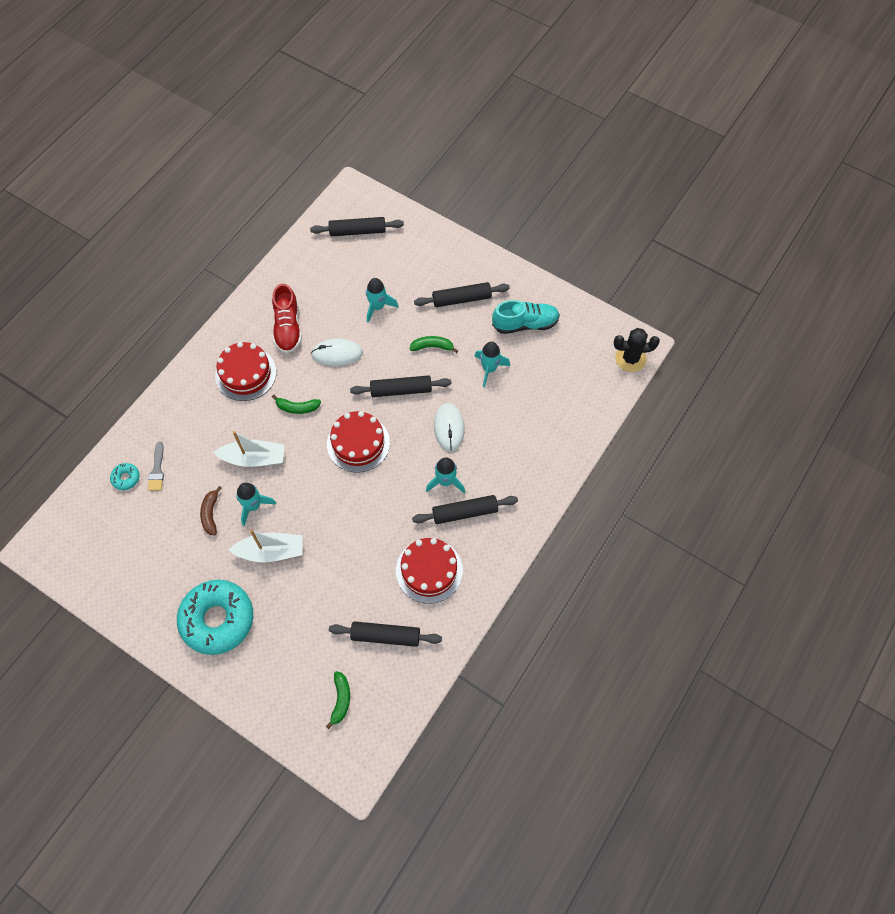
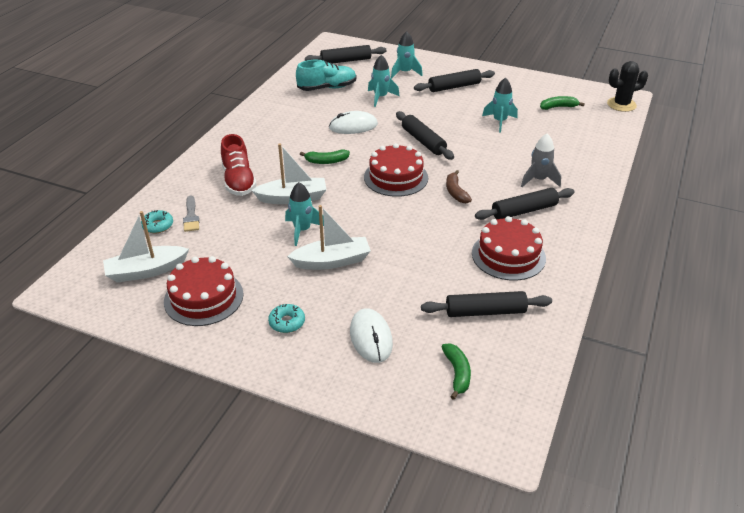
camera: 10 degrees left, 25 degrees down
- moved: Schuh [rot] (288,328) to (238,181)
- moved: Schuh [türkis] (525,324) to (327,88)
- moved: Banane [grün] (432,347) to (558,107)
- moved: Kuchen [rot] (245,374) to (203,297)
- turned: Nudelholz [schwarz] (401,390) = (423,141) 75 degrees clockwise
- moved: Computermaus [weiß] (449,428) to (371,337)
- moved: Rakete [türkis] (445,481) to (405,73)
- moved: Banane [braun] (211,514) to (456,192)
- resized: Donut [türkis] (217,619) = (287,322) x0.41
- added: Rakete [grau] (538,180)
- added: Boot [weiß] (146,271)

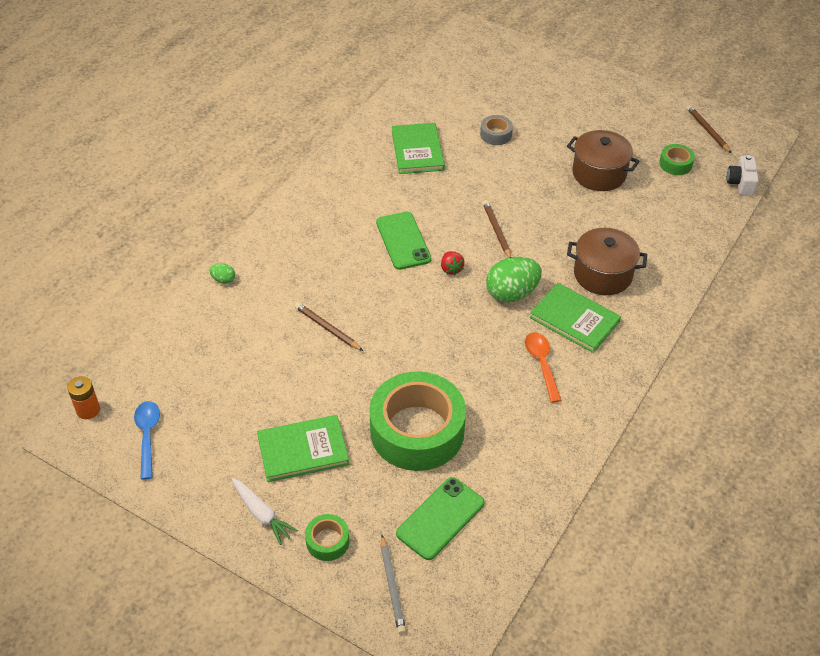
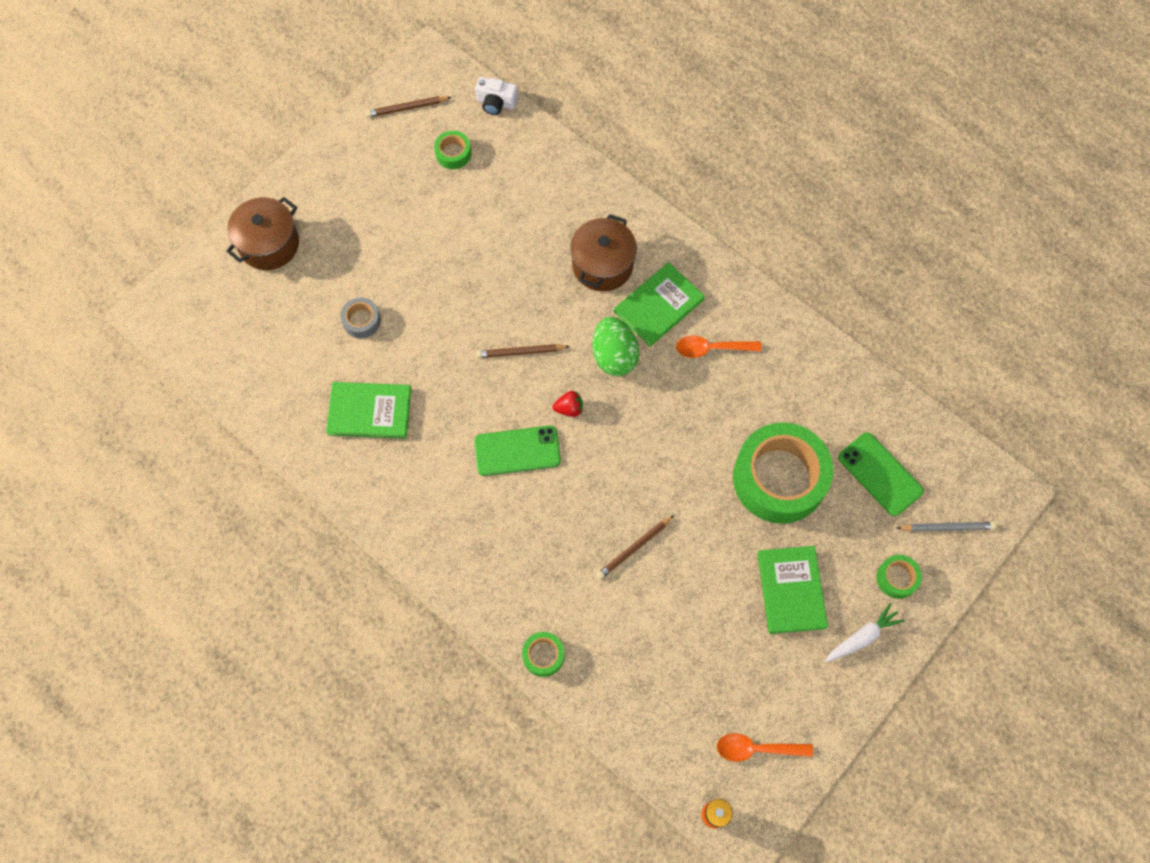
camera: 80 degrees left, 20 degrees up
- moved: Kochtopf [braun] (599,174) to (269,244)
- replaced: Ei [grün] (223,280) to Klebeband [grün] (543,655)
- recoloured: Löffel [blau] (147,436) to Löffel [orange] (756,749)

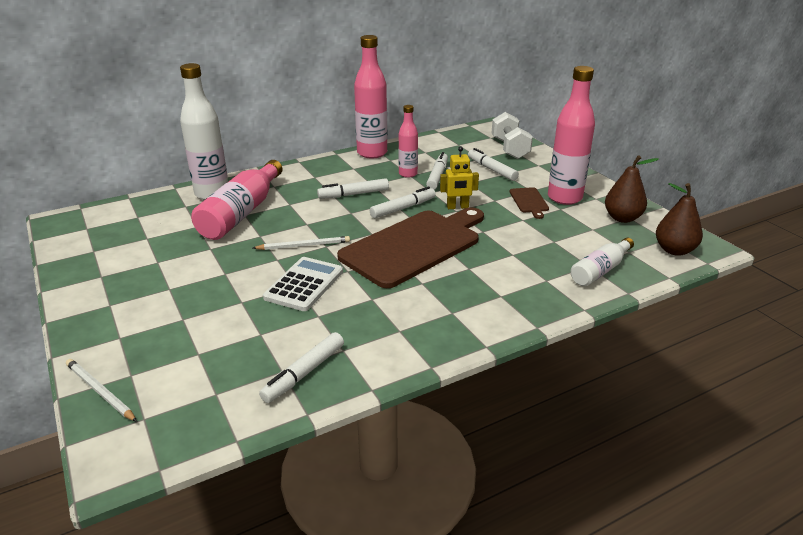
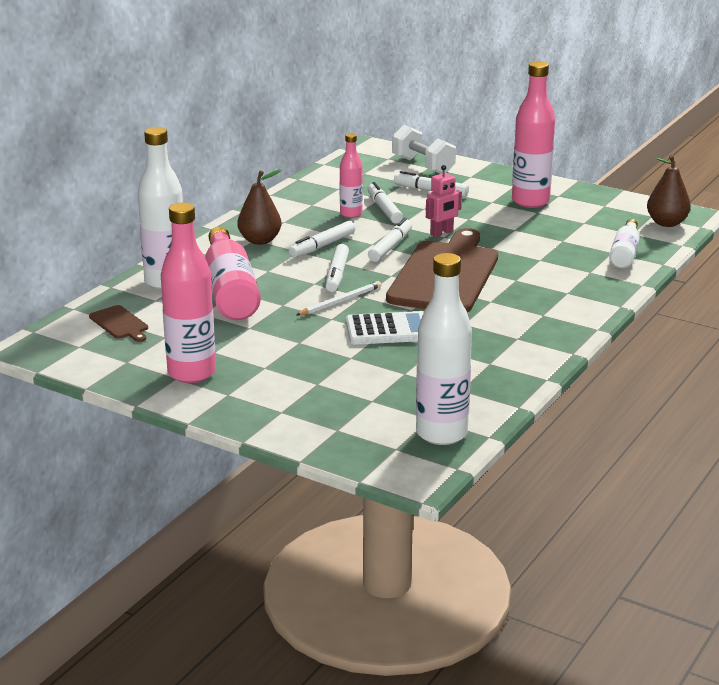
camera: 30 degrees left, 5 degrees down
- moved: Flasche [rosa] (372,153) to (191,373)
- recoloured: Roboter [gelb] (457,207) to Roboter [rosa] (442,233)
- moved: Birne [braun] (622,218) to (260,240)
- moved: Schneidebrett [braun] (529,201) to (120,324)
- turned: Taschenrechner [weiß] (304,284) = (388,330) 90 degrees clockwise
- moved: Filzstift [weiß] (304,373) to (337,274)
- removed: Bleistift [weiß] (100,391)
- added: Flasche [weiß] (441,434)

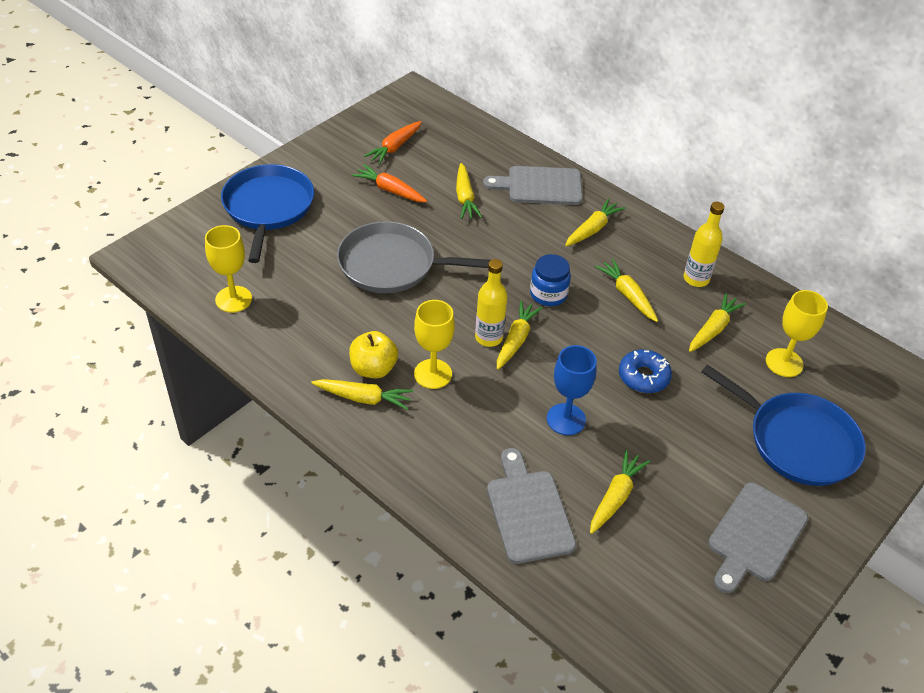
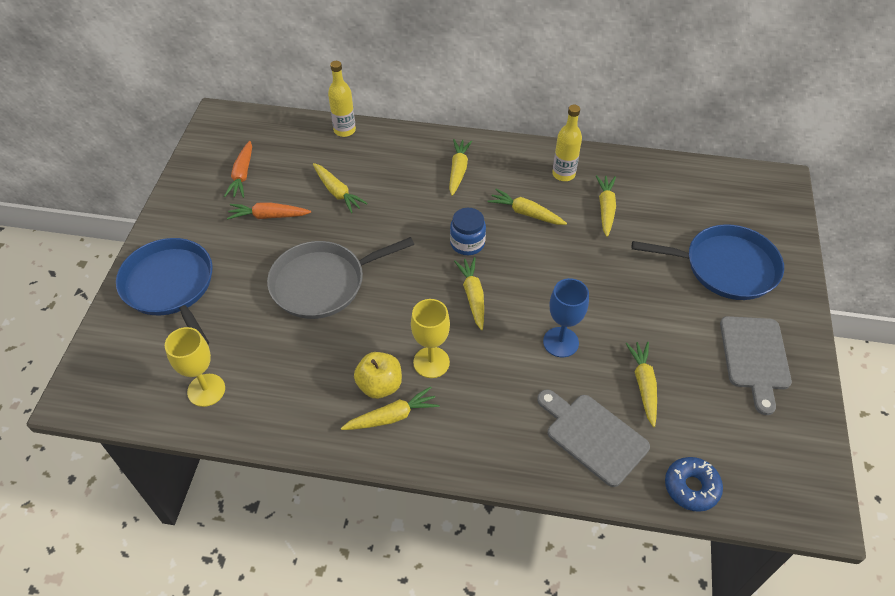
camera: 30 degrees left, 5 degrees up
- removed: Schneidebrett [grau] (540,186)
- moved: Flasche [gelb] (488,337) to (344,130)
- removed: Kelch [gelb] (784,363)
- moved: Donut [blau] (643,377) to (691,487)

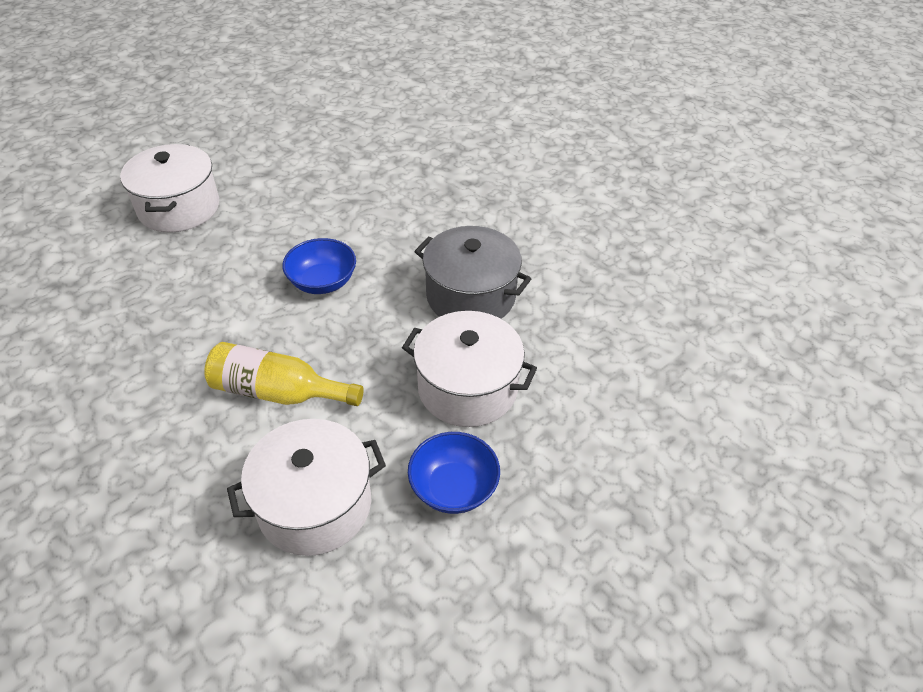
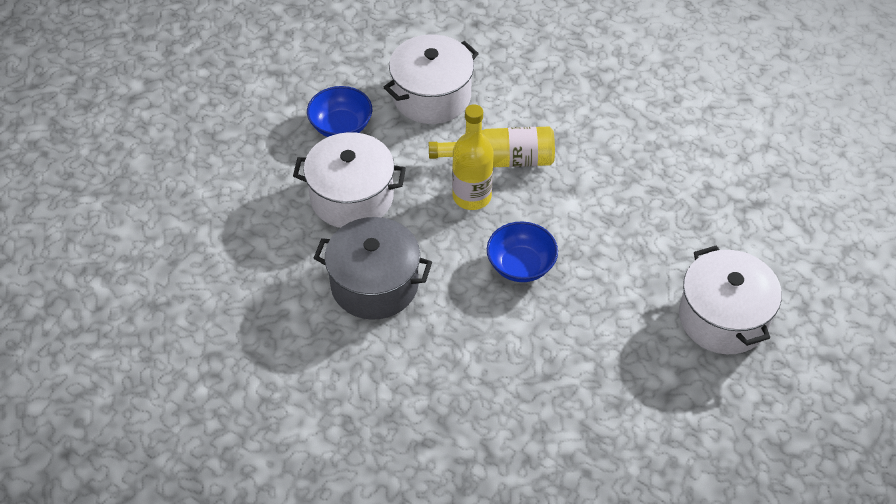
camera: 165 degrees right, 5 degrees up
- added: Flasche [gelb] (472,196)

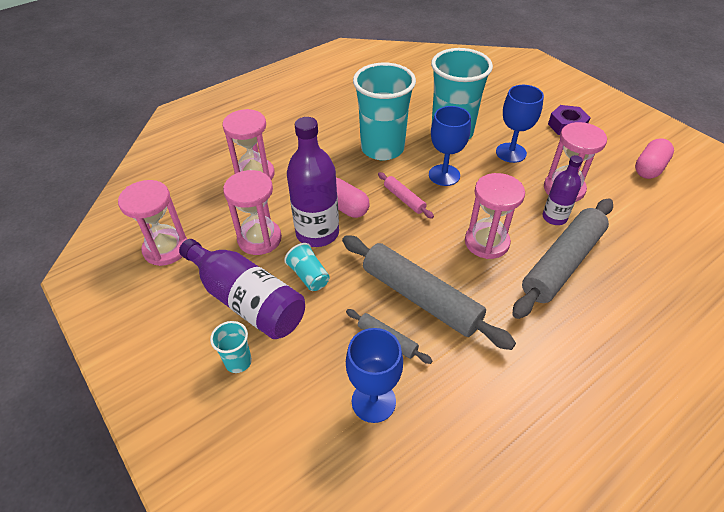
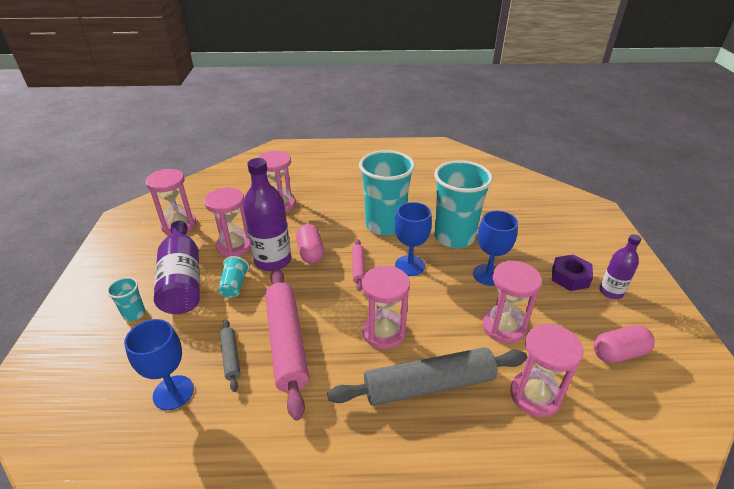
camera: 35 degrees right, 10 degrees down
- moved: Flasche [lila] (554,217) to (611,292)
- recoloured: Nudelholz [grau] (420,298) to Nudelholz [rosa] (286,343)
- added: Sanduhr [rosa] (535,395)

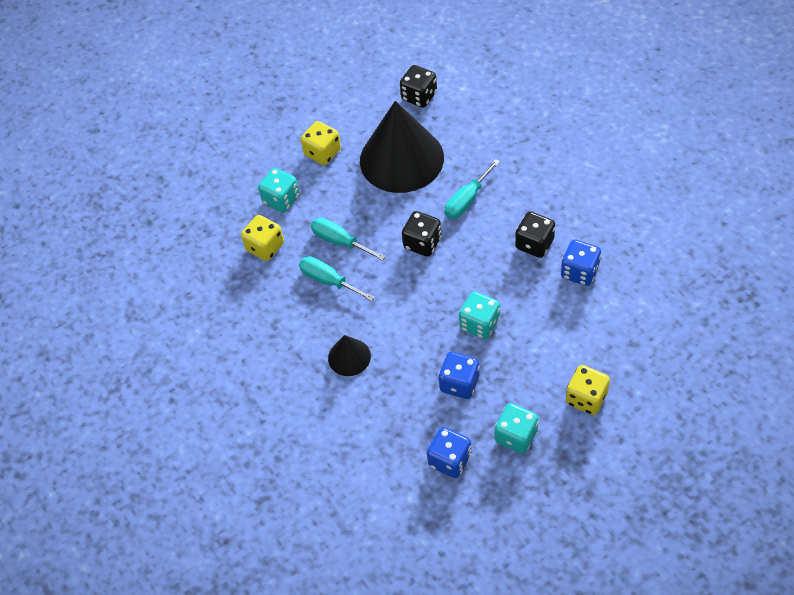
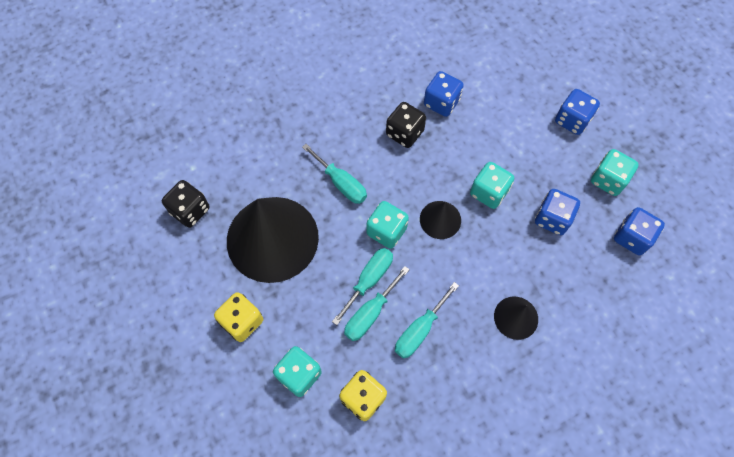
camera: 90 degrees left, 10 degrees up
- recoloured: Spielwürfel [schwarz] (422,243) to Spielwürfel [türkis] (386,231)
- recoloured: Spielwürfel [gelb] (586,398) to Spielwürfel [blau] (572,120)
- added: Kegel [schwarz] (440,219)
- added: Schraubenzieher [türkis] (369,280)

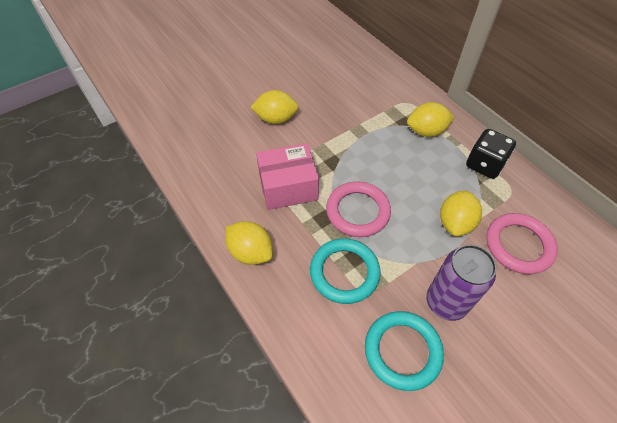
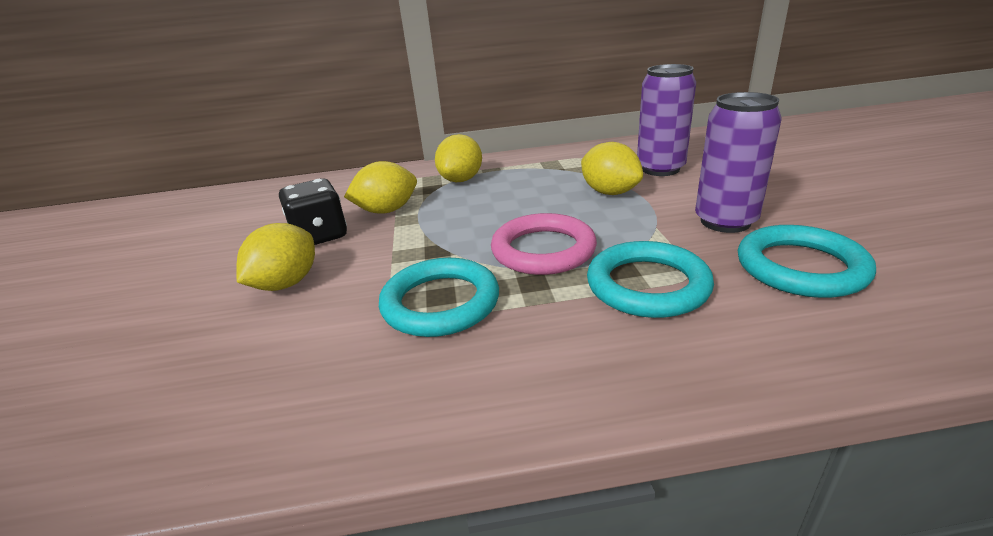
camera: 60 degrees left, 25 degrees down
- moved: Spielwürfel [schwarz] (484,165) to (320,236)
- replaced: Schachtel [rosa] (288,187) to Ring [türkis] (440,303)
- replaced: Ring [rosa] (518,245) to Dose [lila] (660,169)
- moved: Zitrone [gelb] (251,252) to (387,211)

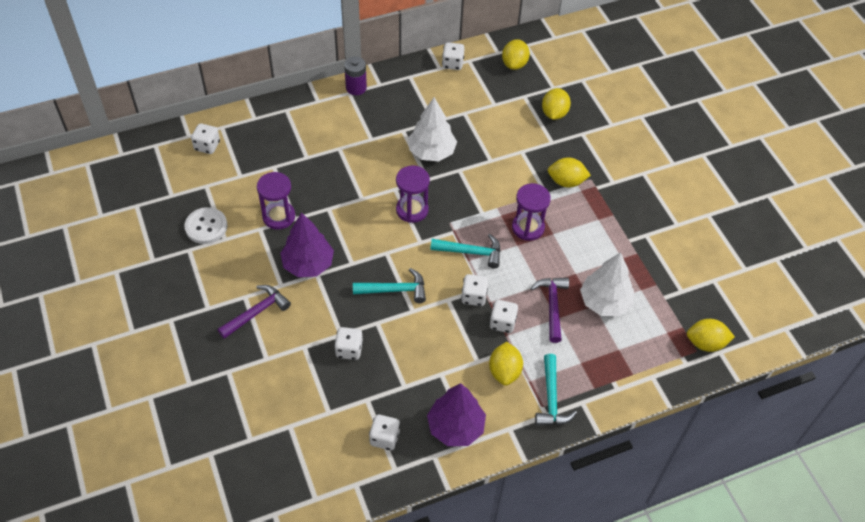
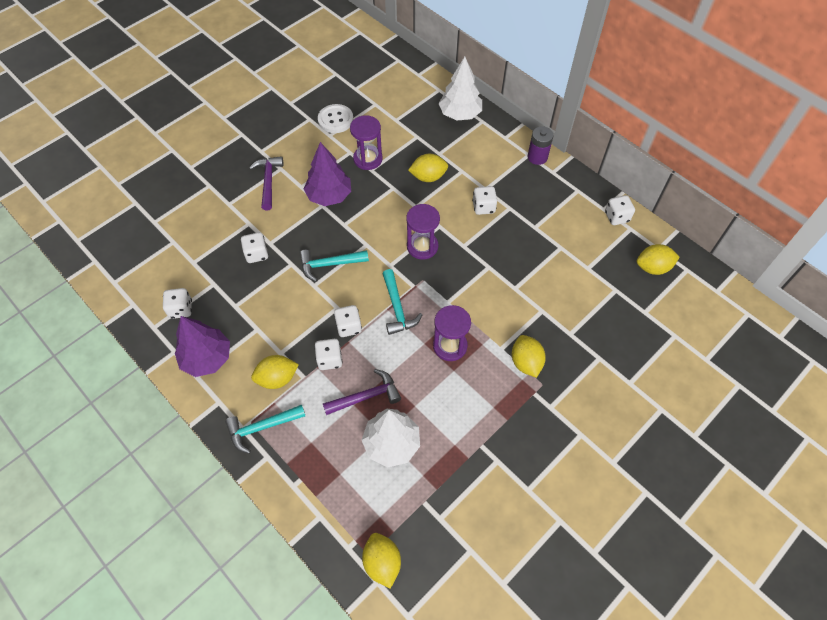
camera: 70 degrees right, 5 degrees up
- moved: Zitrone [gelb] (554,113) to (428,177)
- moved: Baum [weiß] (431,152) to (460,114)
- moved: Spielwürfel [weiß] (207,146) to (483,207)
- turned: Hammer [türkis] (394,290) = (329,264) 105 degrees clockwise
- turned: Hammer [lila] (257,312) = (268,181) 120 degrees counterclockwise

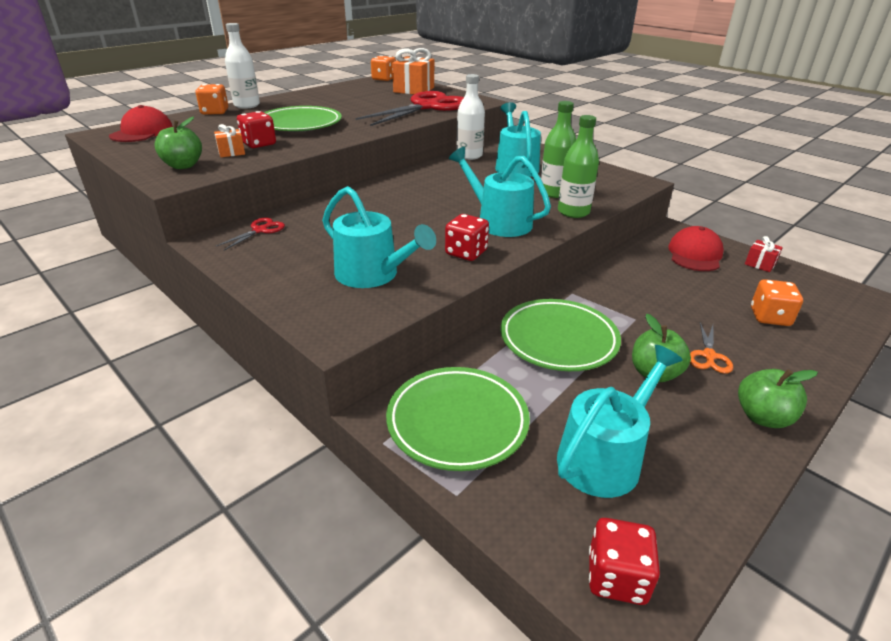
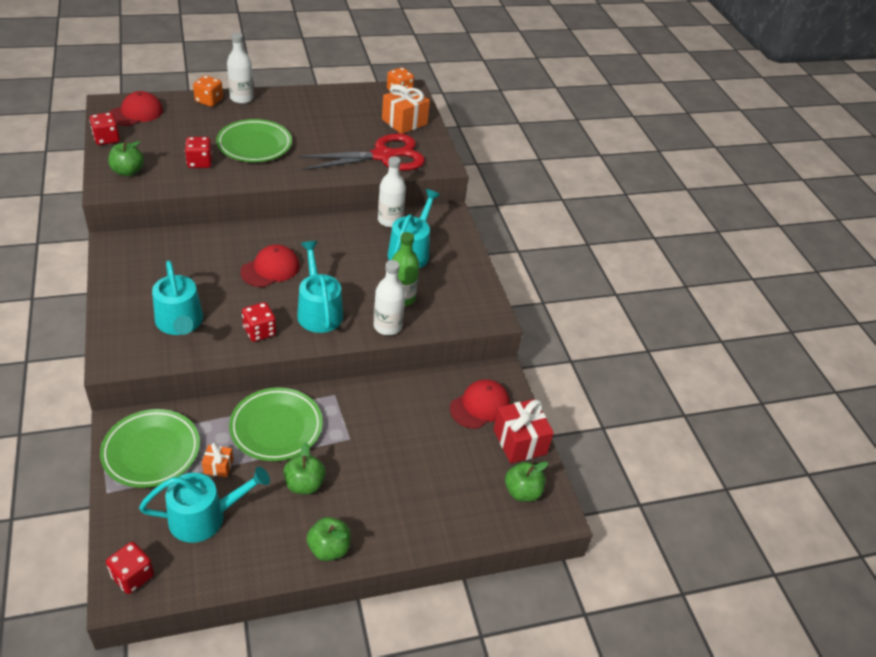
camera: 25 degrees right, 10 degrees up
- recoloured: Flasche [grün] (573,212) to Flasche [weiß] (387,326)
- moved: Geschenk [orange] (231,152) to (218,466)
- removed: Schere [rot] (260,230)
- resized: Geschenk [rot] (760,264) = (519,442) x1.96
- removed: Spielwürfel [orange] (769,317)
- removed: Schere [orange] (709,356)
- added: Spielwürfel [rot] (106,139)
- added: Kappe [rot] (270,269)
- added: Apfel [grün] (522,492)

